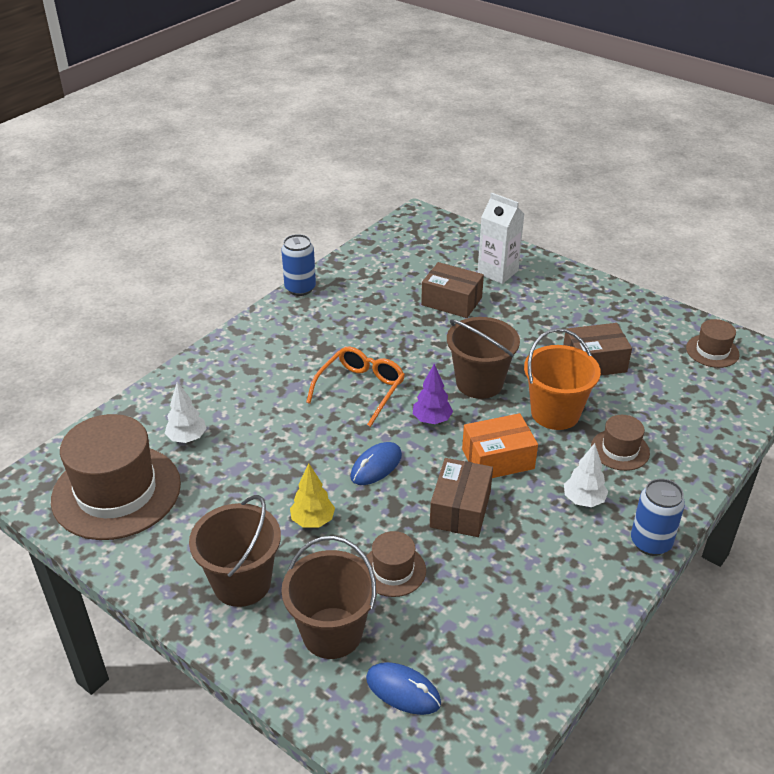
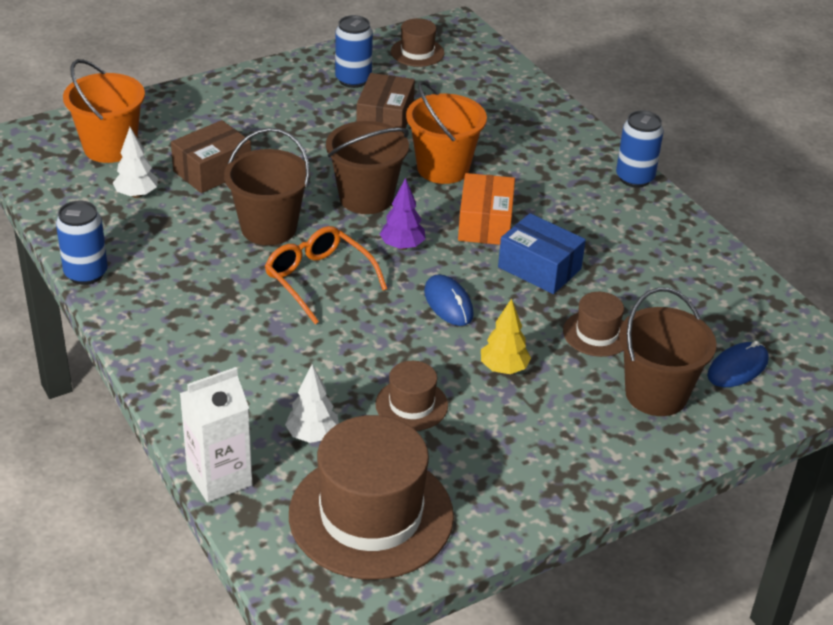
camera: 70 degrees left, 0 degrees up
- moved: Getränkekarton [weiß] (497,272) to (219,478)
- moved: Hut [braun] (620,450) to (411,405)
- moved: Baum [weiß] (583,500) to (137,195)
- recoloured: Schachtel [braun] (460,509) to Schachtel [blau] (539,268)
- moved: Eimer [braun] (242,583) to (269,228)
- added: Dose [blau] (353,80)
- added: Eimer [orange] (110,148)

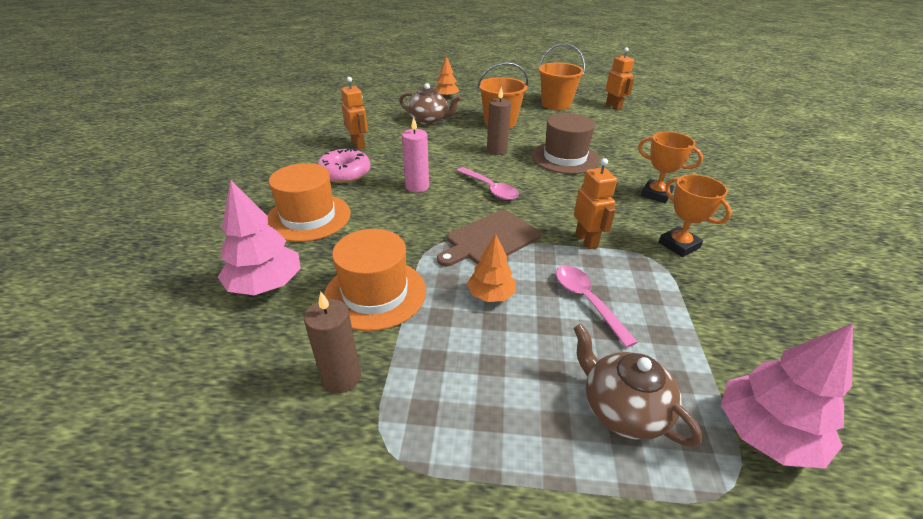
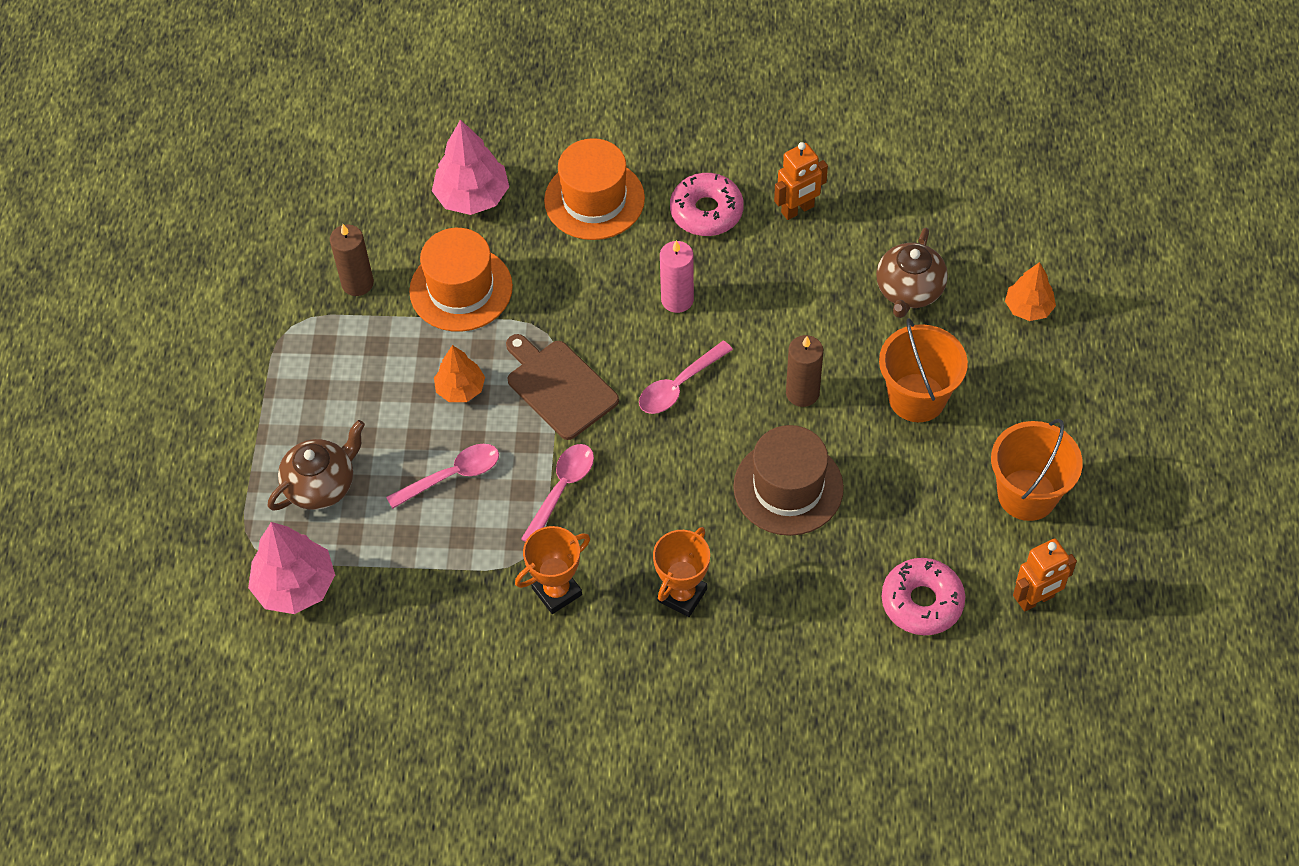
camera: 90 degrees right, 20 degrees up
- replaced: Roboter [orange] (586,240) to Löffel [rosa] (561,489)
- added: Donut [rosa] (922,602)

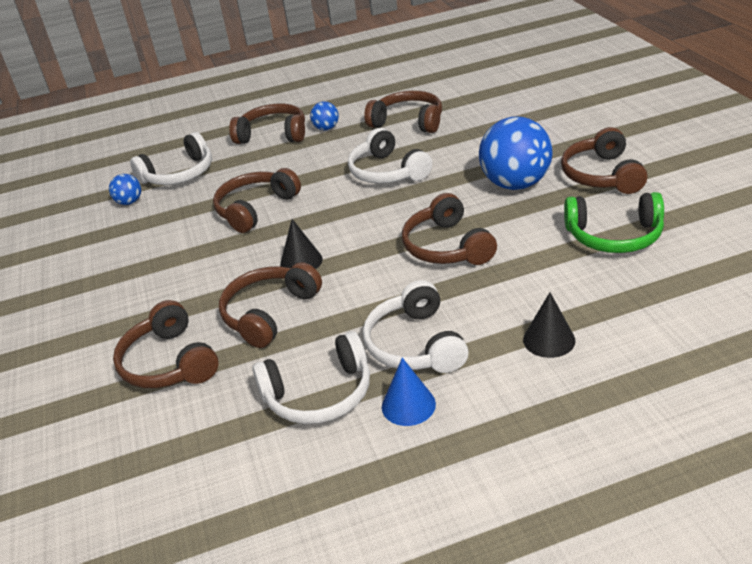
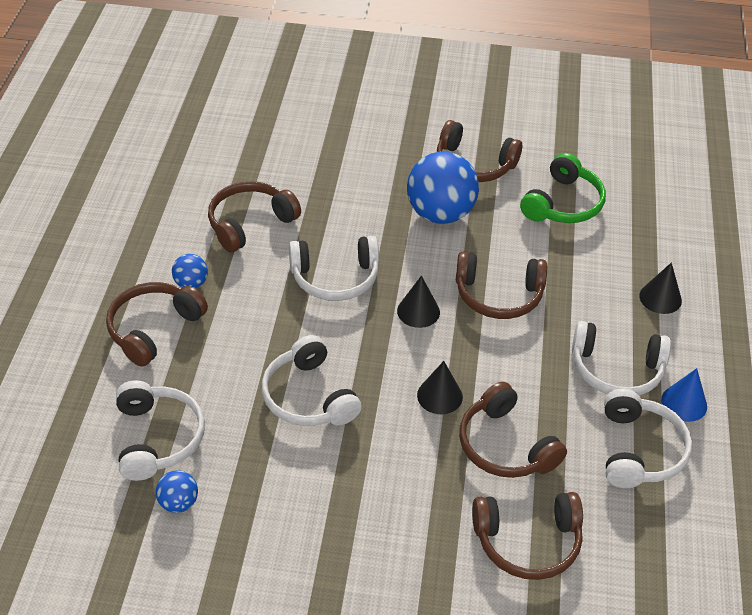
camera: 70 degrees left, 10 degrees up
- recoloured: Kopfhörer [braun] (255,209) to Kopfhörer [weiß] (308,397)
- added: Kegel [schwarz] (418,311)

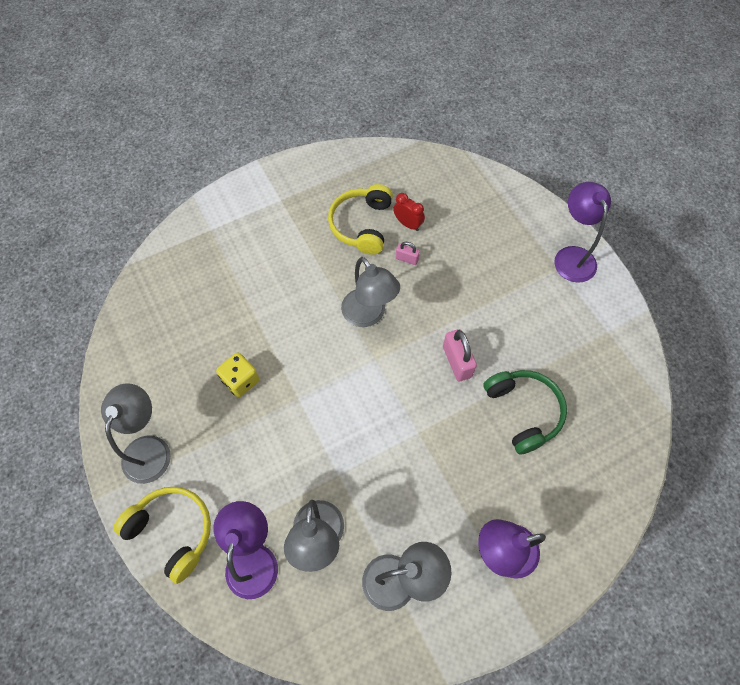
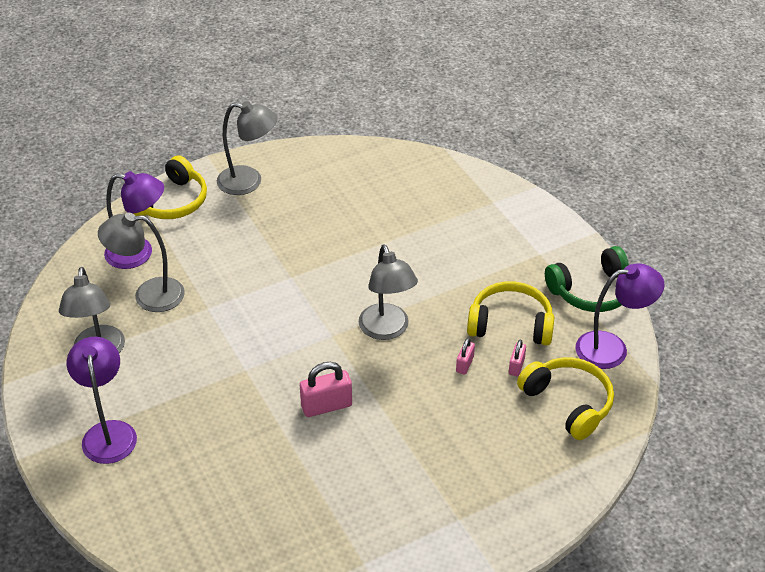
camera: 90 degrees right, 20 degrees down
- moved: Lampe [lila] (572,256) to (612,348)
- replaced: Wecker [rot] (408,224) to Vorhängeschloss [rosa] (516,366)
- turned: Lampe [grau] (368,315) = (387,330) 75 degrees counterclockwise
- removed: Spielwürfel [gelb] (241,380)
- moved: Kopfhörer [grün] (523,411) to (592,291)
- added: Kopfhörer [gelb] (568,403)

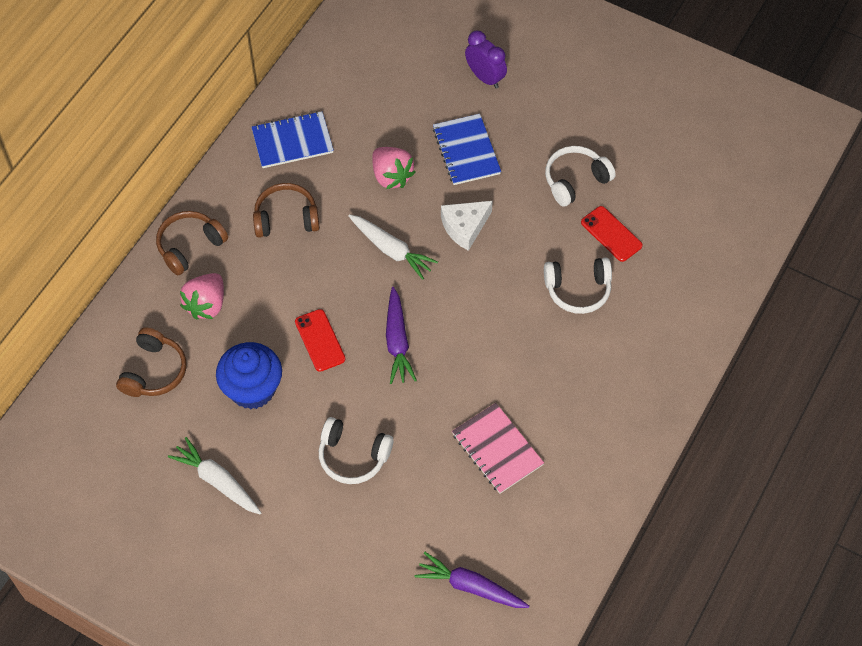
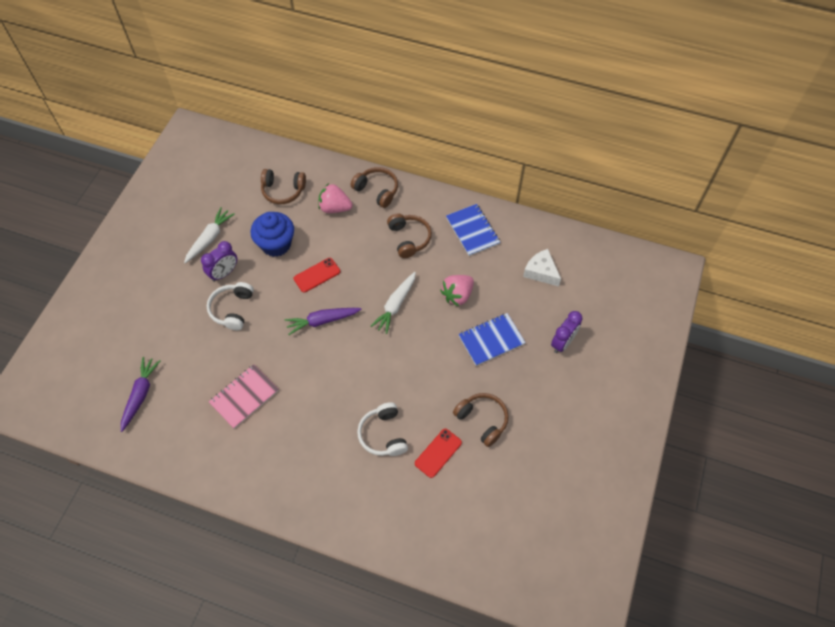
camera: 80 degrees right, 0 degrees up
- recoloured: Kopfhörer [weiß] (575,180) to Kopfhörer [braun] (482,420)
- moved: Käse [weiß] (465,227) to (541,272)
- added: Wecker [lila] (224,273)

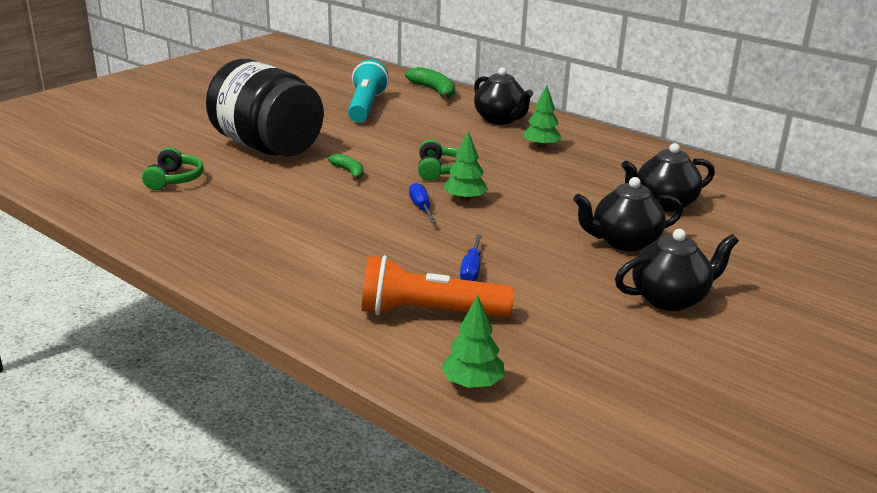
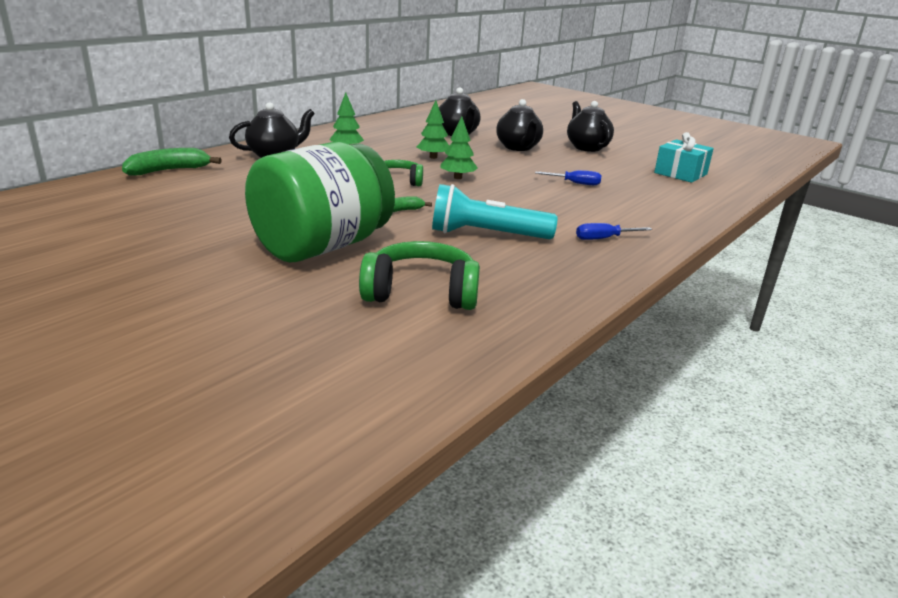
camera: 90 degrees left, 0 degrees up
- recoloured: Einmachglas [schwarz] (267,147) to Einmachglas [grün] (322,246)
- moved: Taschenlampe [türkis] (366,106) to (486,235)
- resized: Kopfhörer [grün] (174,180) = (421,293) x1.54
- moved: Schraubenzieher [blau] (421,208) to (604,238)
- removed: Taschenlampe [orange] (429,313)
- moved: Baum [grün] (472,384) to (433,157)
- added: Geschenk [türkis] (680,173)

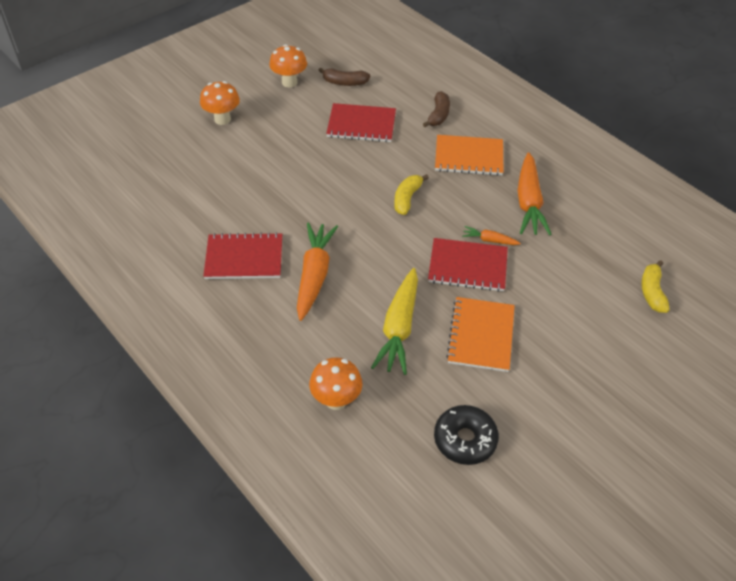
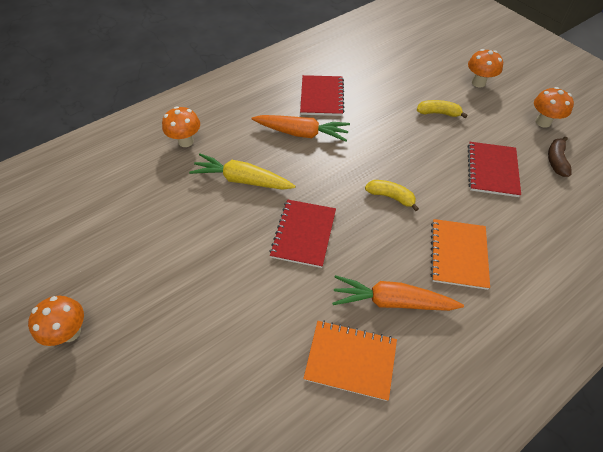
camera: 95 degrees right, 5 degrees up
- removed: Banane [braun] (438,115)
- removed: Karotte [orange] (489,240)
- moved: Banane [gelb] (652,292) to (438,113)
- moved: Notizbuch [orange] (481,335) to (350,360)
- removed: Donut [schwarz] (465,440)
- added: Pilz [orange] (70,332)

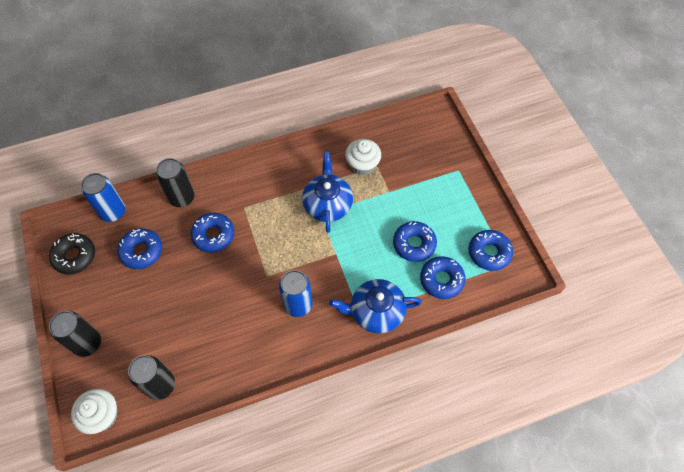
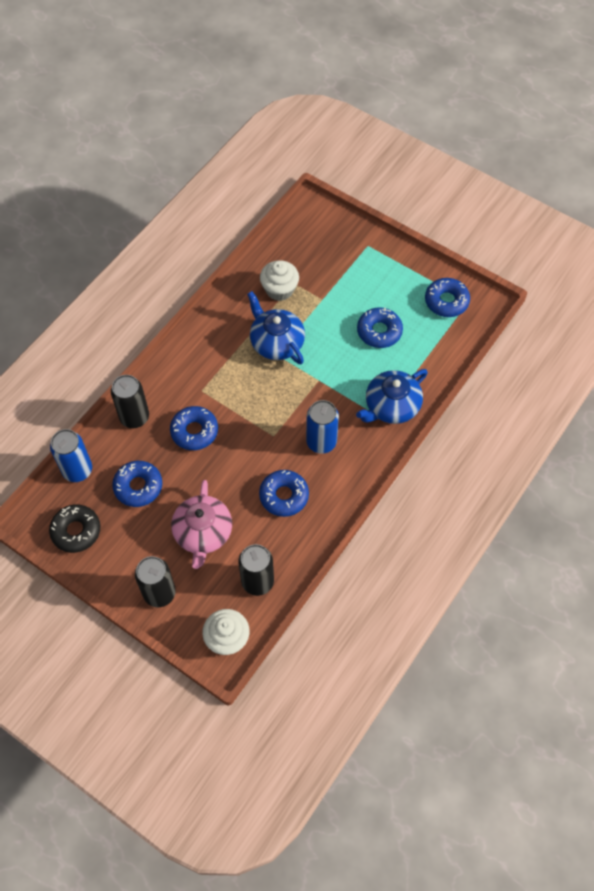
camera: 35 degrees left, 0 degrees up
- moved: Donut [blau] (441,280) to (284,496)
- added: Teekanne [rosa] (203,533)

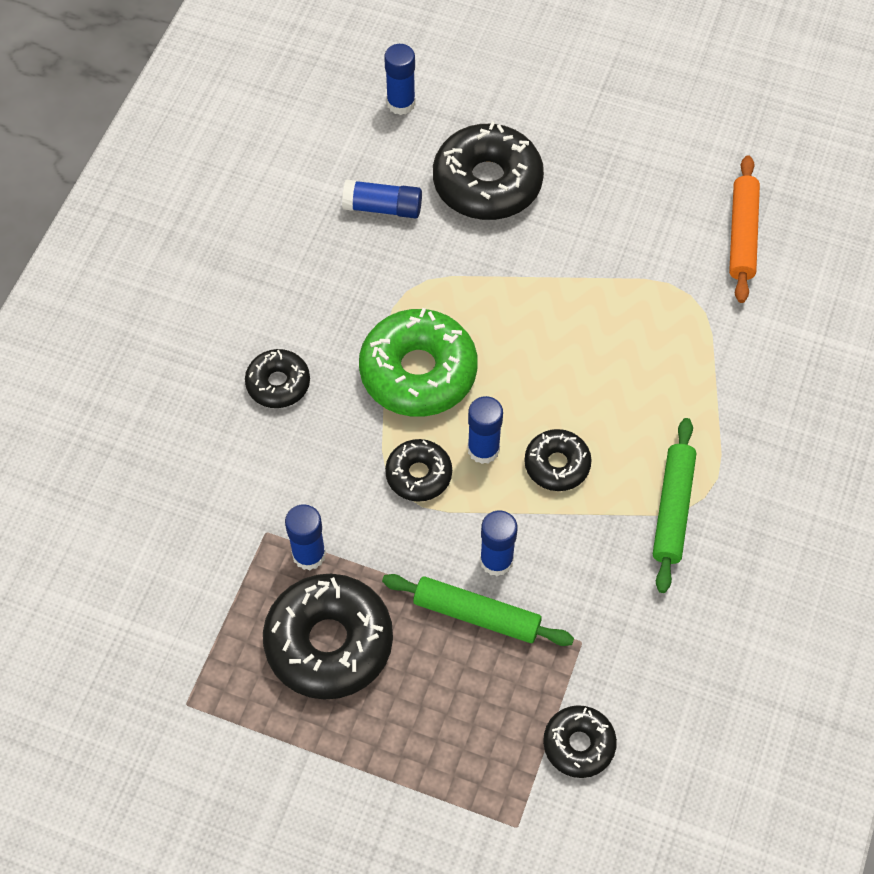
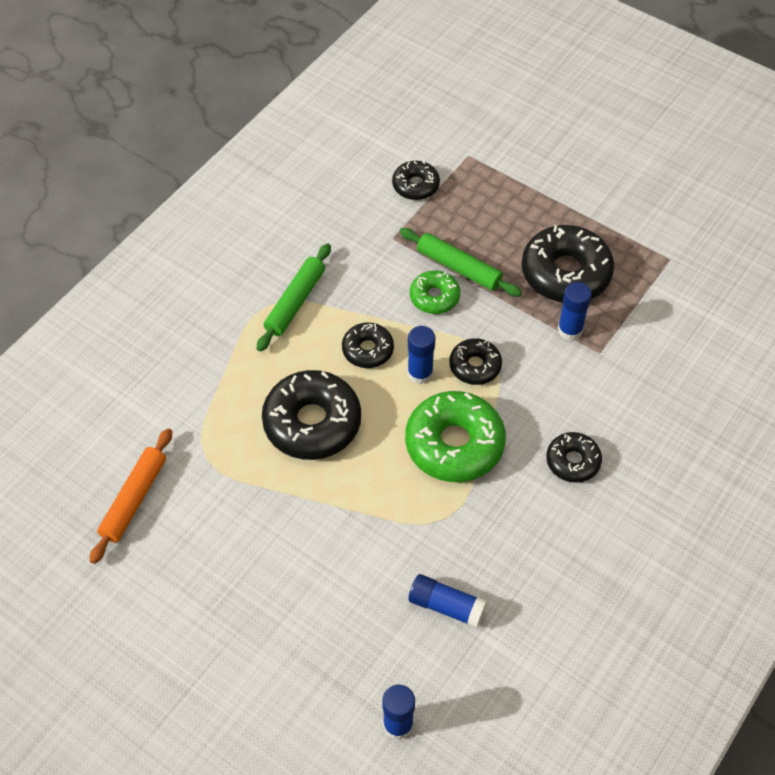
camera: 165 degrees left, 5 degrees down
- moved: Donut [schwarz] (487,183) to (312,423)
- replaced: Klebestift [blau] (496,560) to Donut [grün] (434,297)

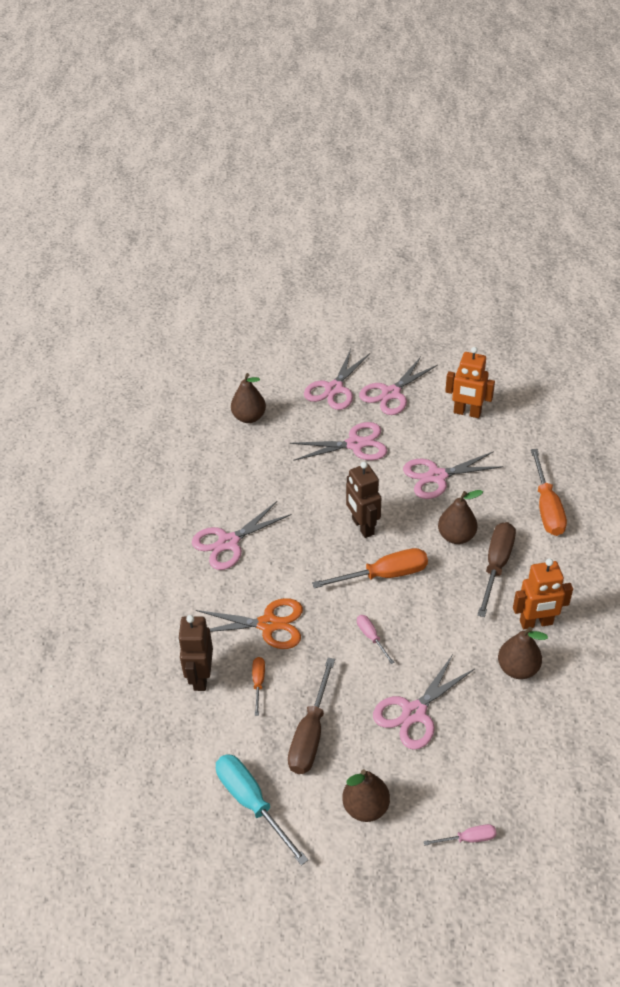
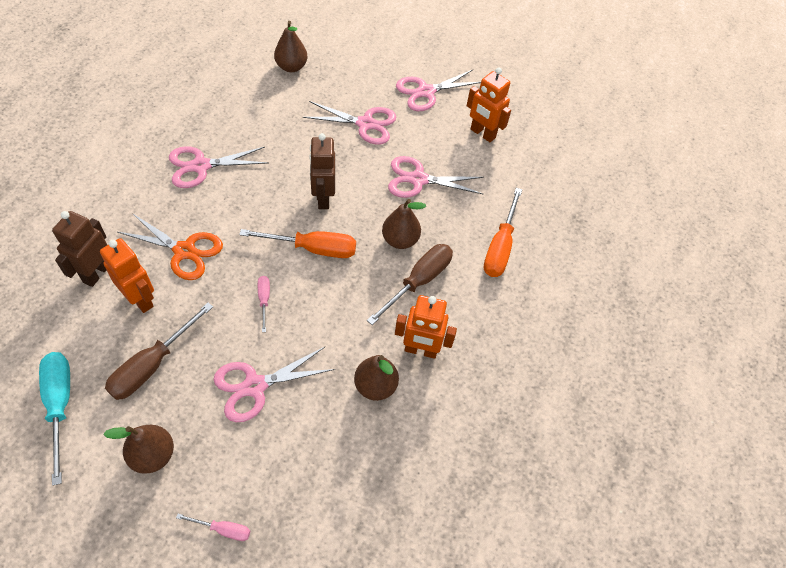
camera: 15 degrees right, 10 degrees up
- removed: Schere [rosa] (334,389)
- replaced: Schraubenzieher [orange] (258,683) to Roboter [orange] (140,299)

